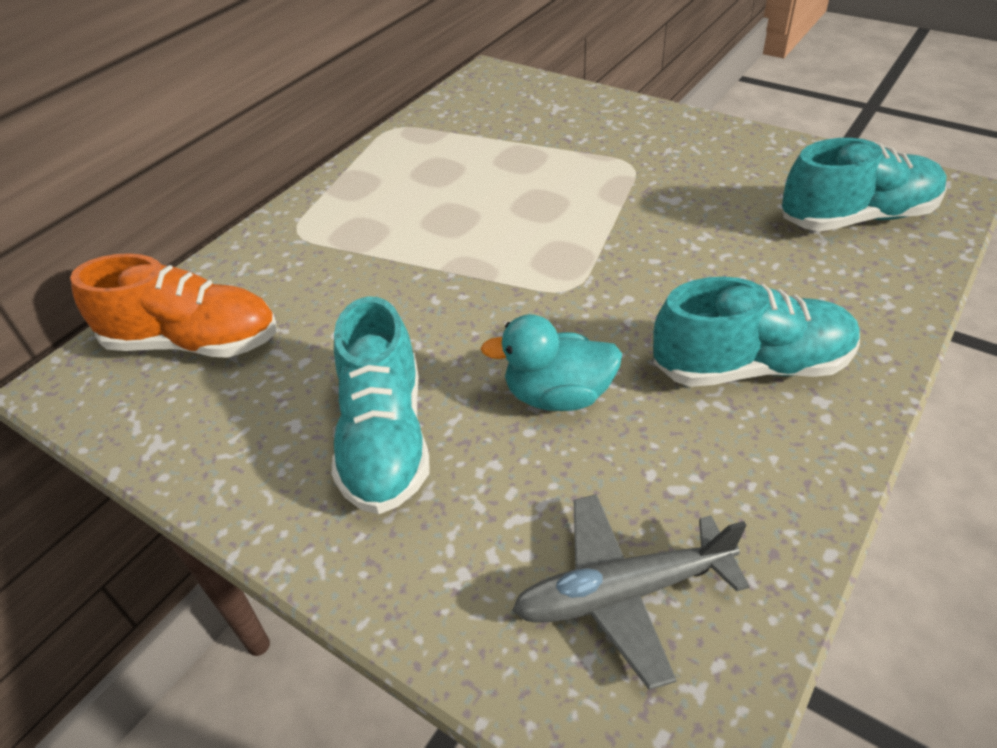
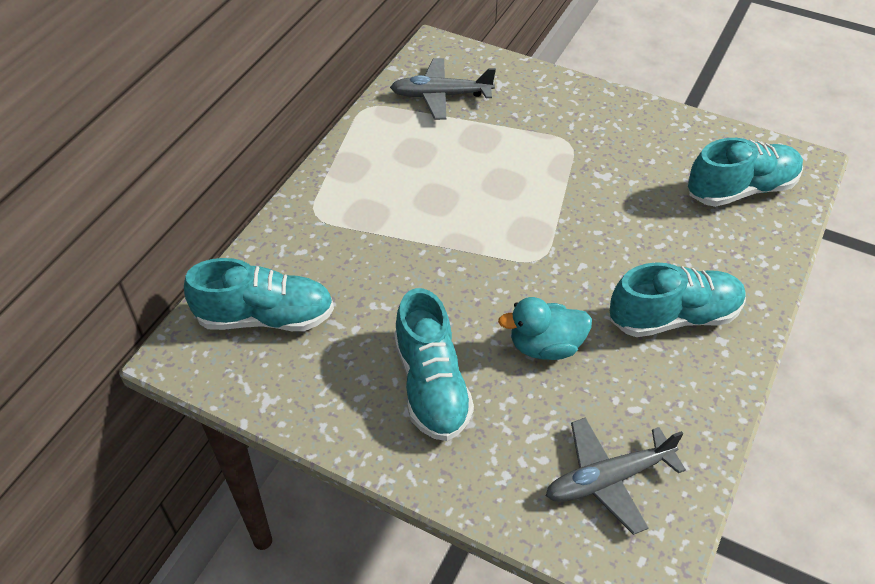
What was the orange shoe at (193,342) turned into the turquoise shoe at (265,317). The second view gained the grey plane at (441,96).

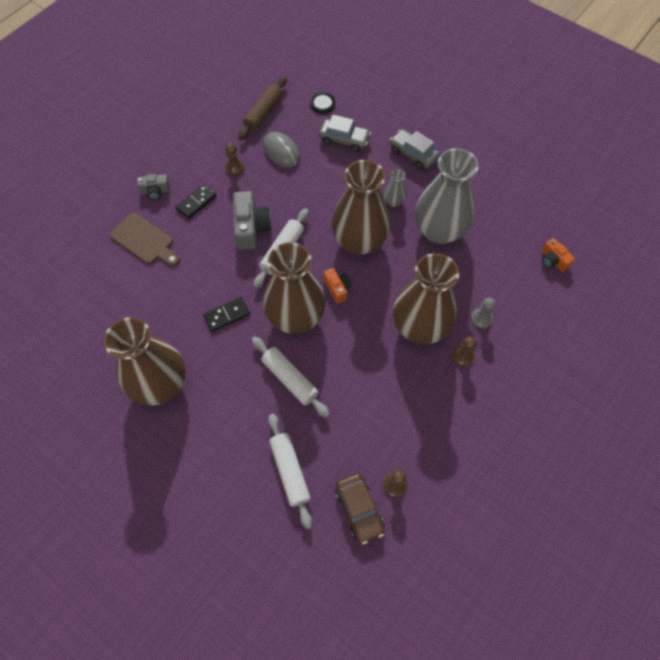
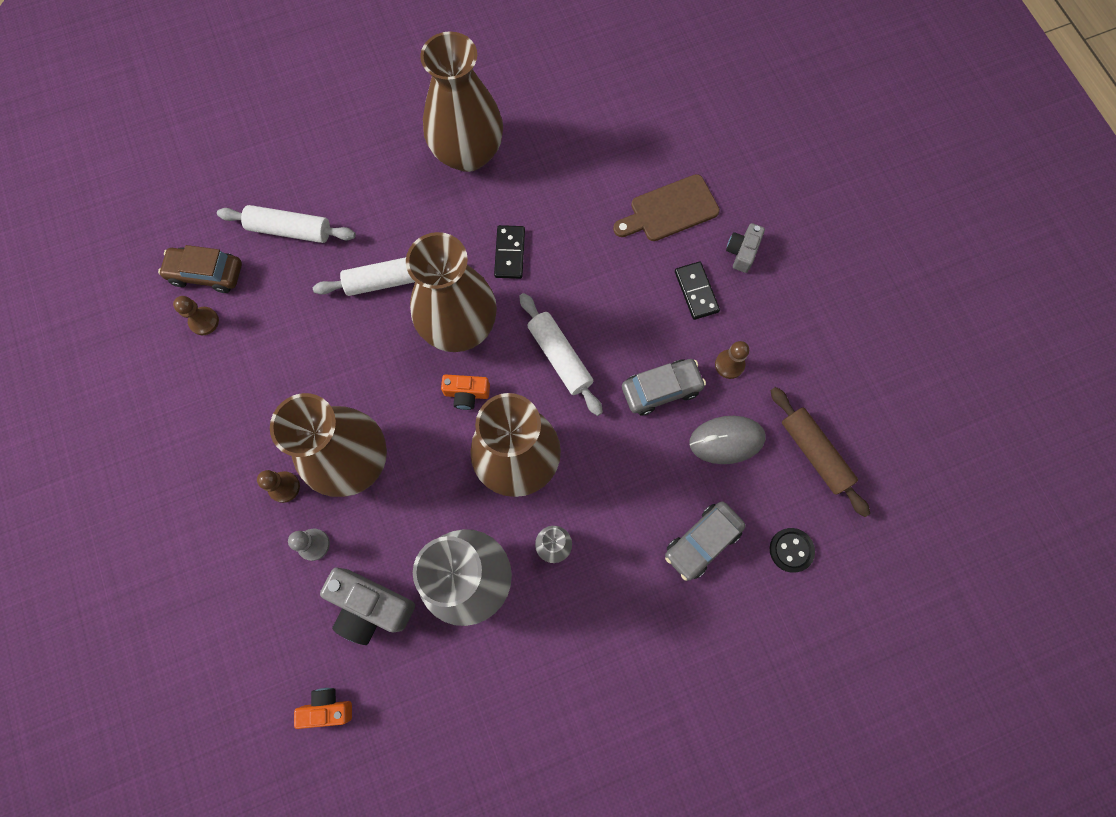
The grey camera ended up elsewhere, having gone from (251,228) to (370,606). The grey car ended up elsewhere, having gone from (413,154) to (661,389).

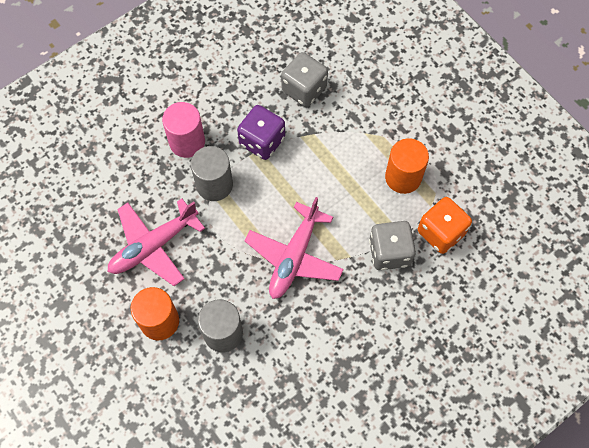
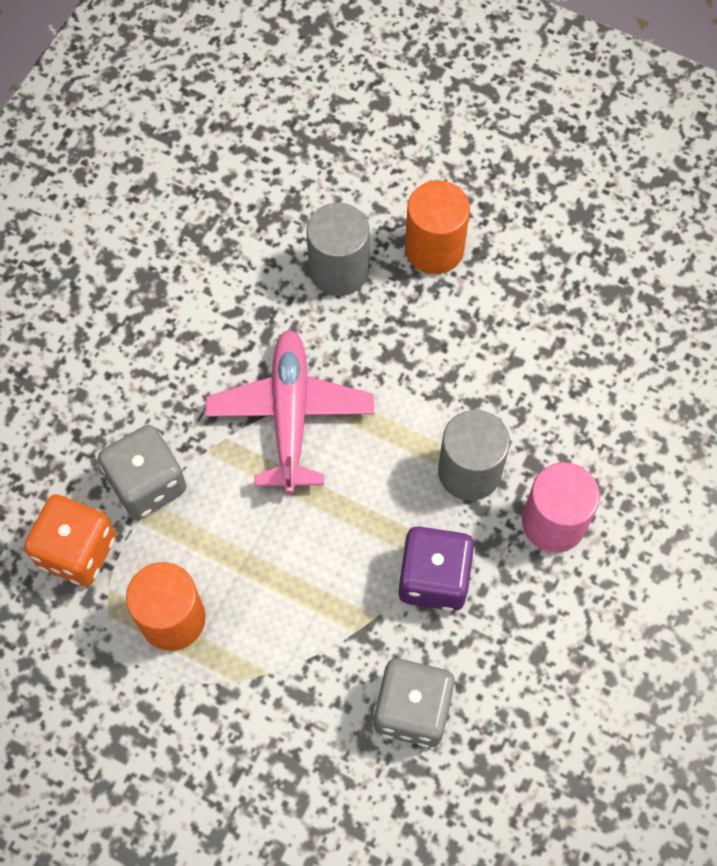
The second view lost the pink plane at (153,246).

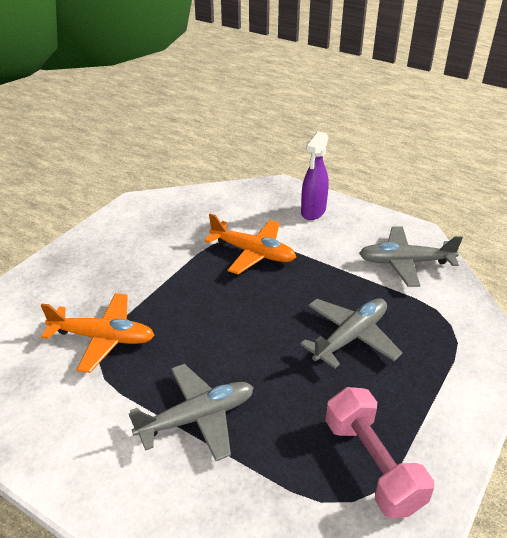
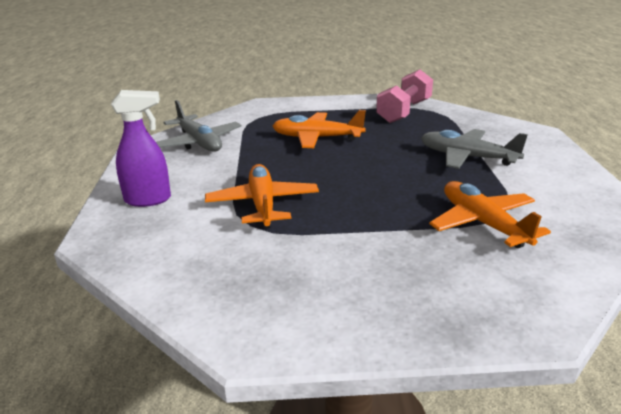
What was the grey plane at (351,337) turned into the orange plane at (317,138).

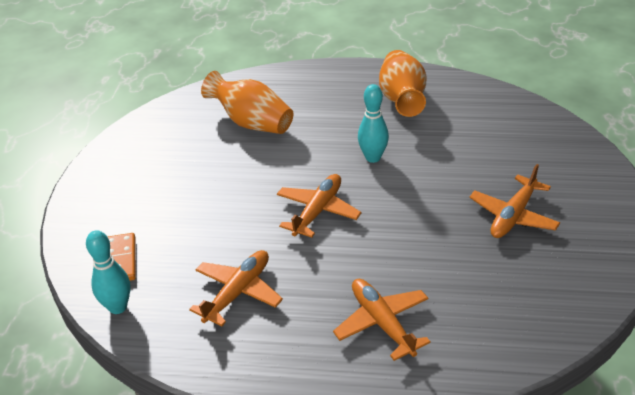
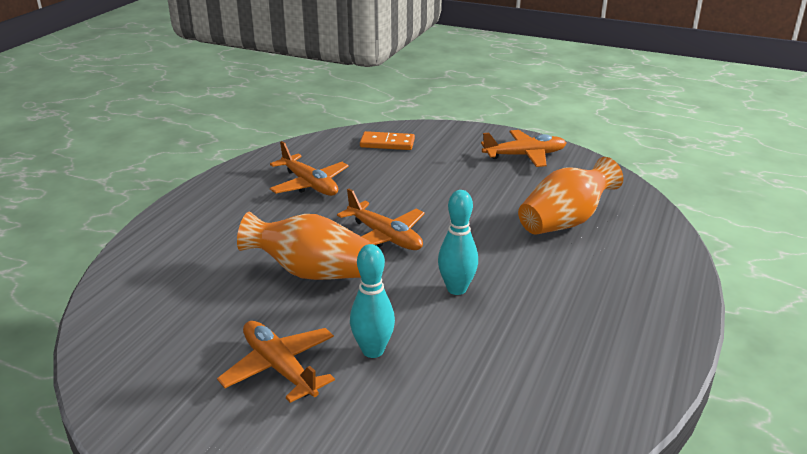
The turquoise bowling pin ended up elsewhere, having gone from (118,307) to (373,350). The orange plane ended up elsewhere, having gone from (382,323) to (525,155). The orange vase ended up elsewhere, having gone from (402,99) to (310,272).

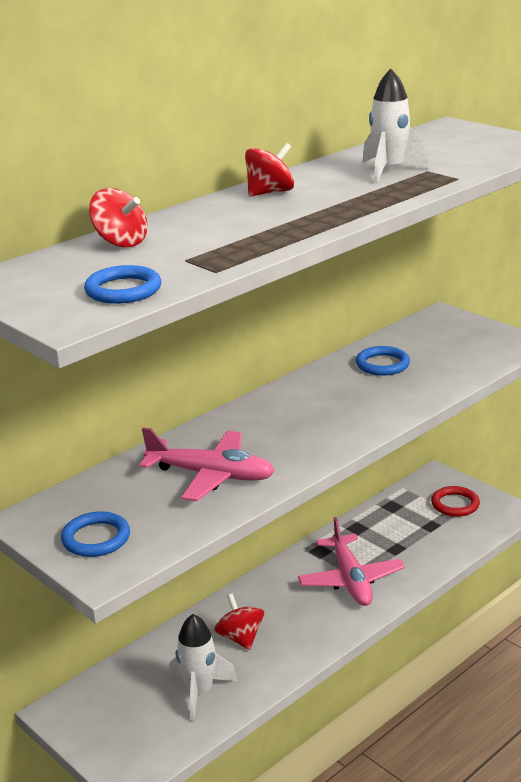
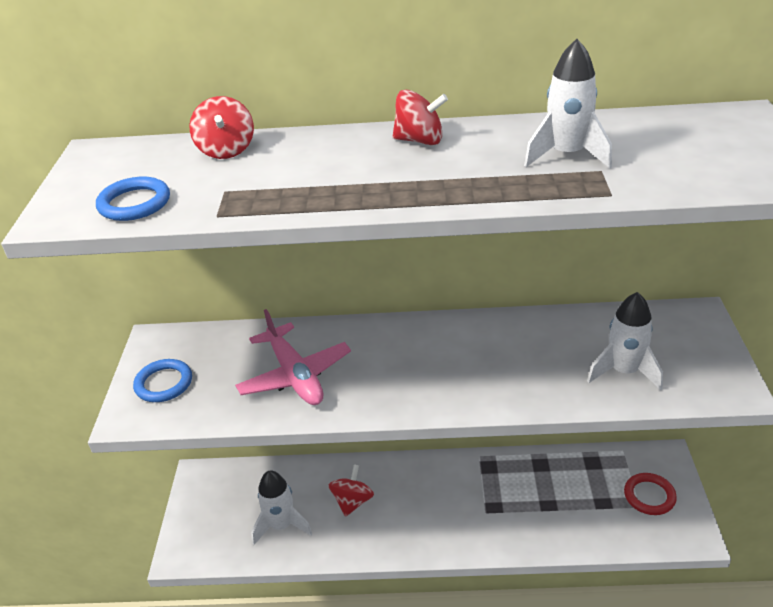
The second view lost the pink plane at (351,580). The second view lost the blue ring at (382,364). The second view gained the white rocket at (624,371).

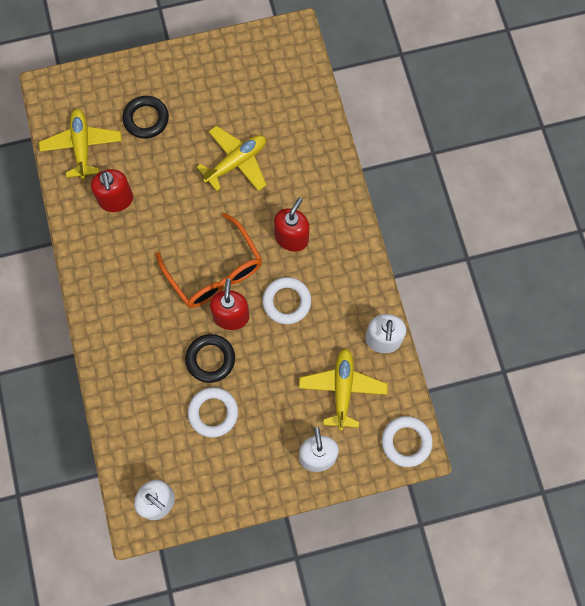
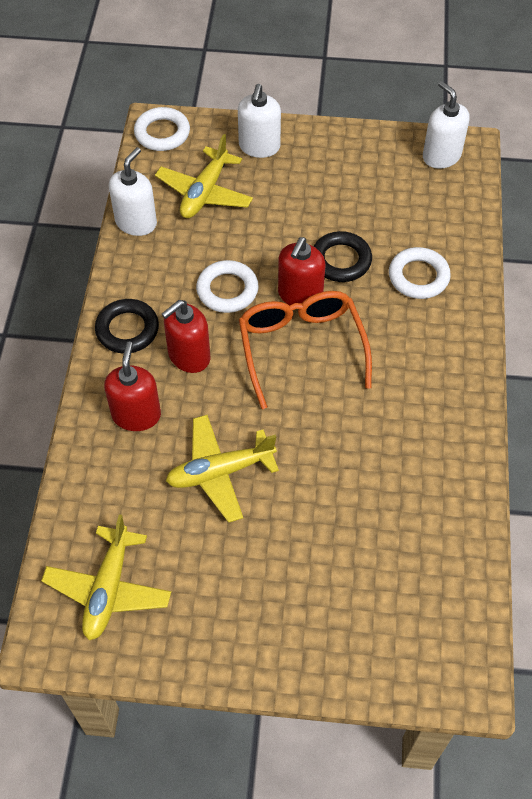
The yellow plane ended up elsewhere, having gone from (82,146) to (108,589). The red soap dispenser ended up elsewhere, having gone from (116,200) to (136,415). The black ring ended up elsewhere, having gone from (146,119) to (127,329). The white ring ended up elsewhere, having gone from (213,413) to (418,277).

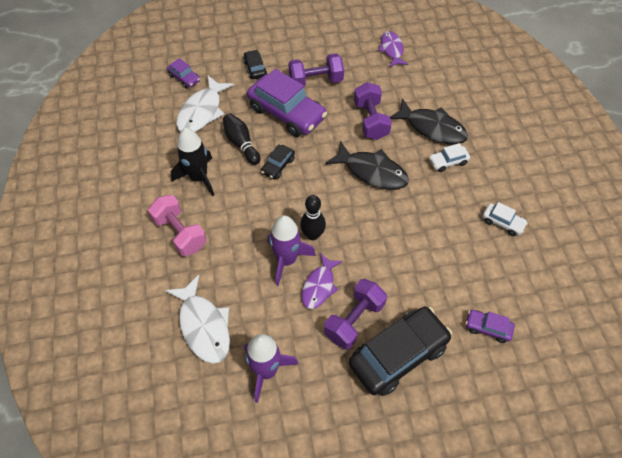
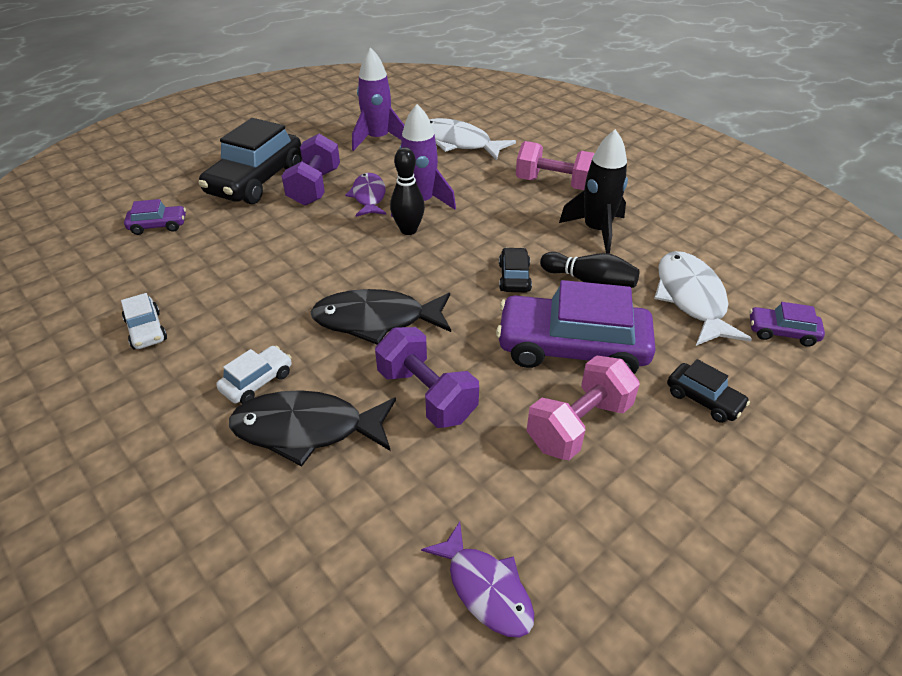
What was the purple dumbbell at (316,81) turned into the pink dumbbell at (579,425). The white car at (502,222) ended up facing another way, 120 degrees counterclockwise from before.

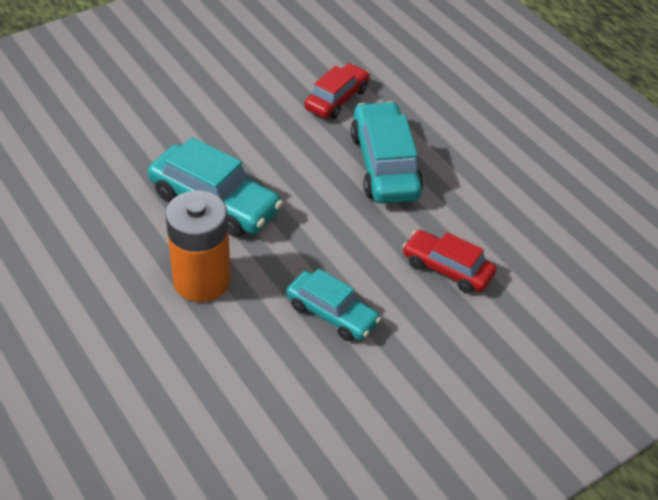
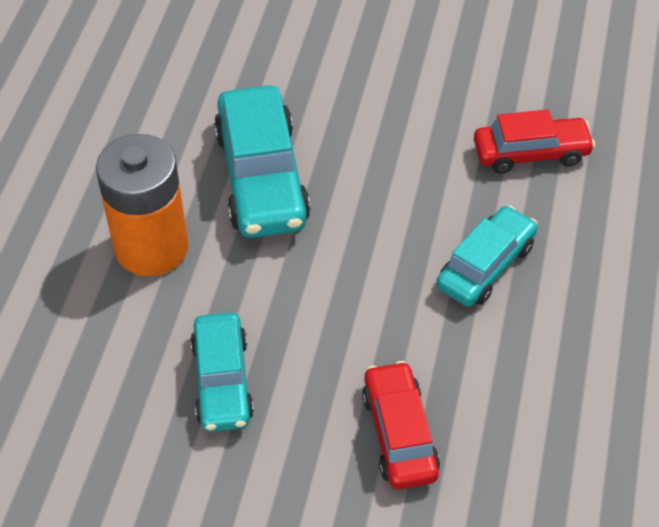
The size of the turquoise car at (385,165) changed by a factor of 0.64.

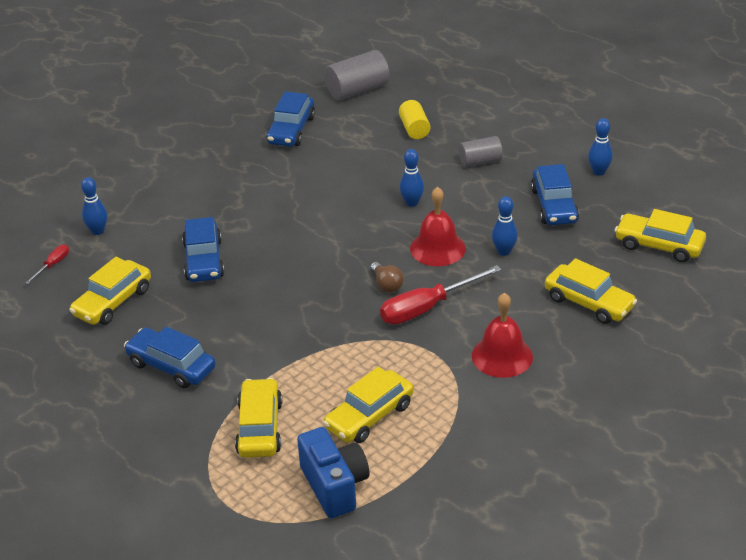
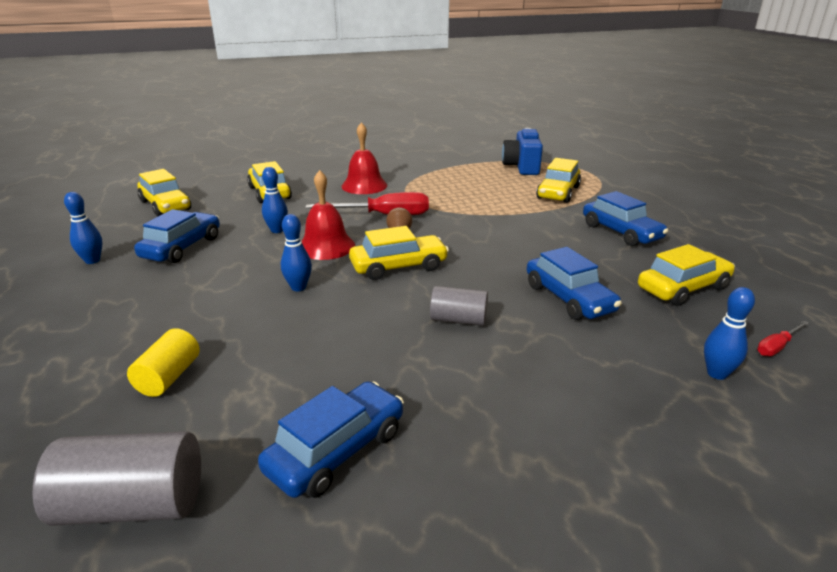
The blue car at (203,260) ended up facing another way, 135 degrees clockwise from before. The yellow car ended up elsewhere, having gone from (369,416) to (398,266). The grey cylinder ended up elsewhere, having gone from (480,161) to (458,320).

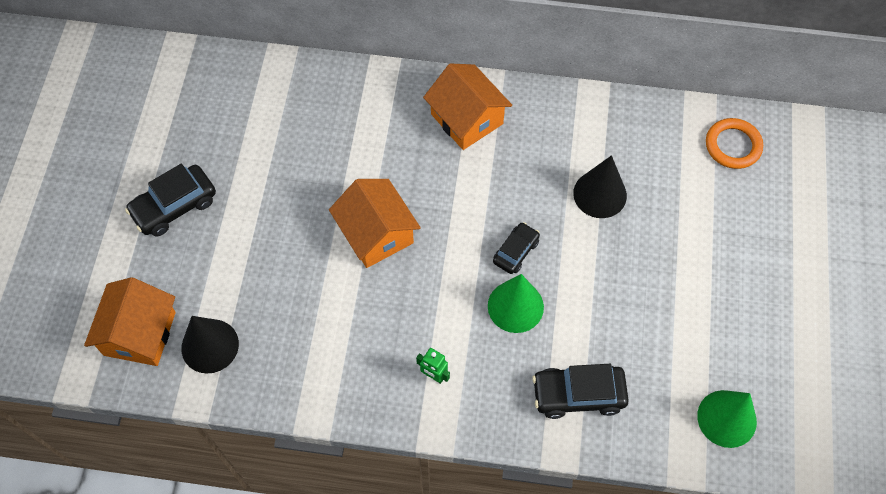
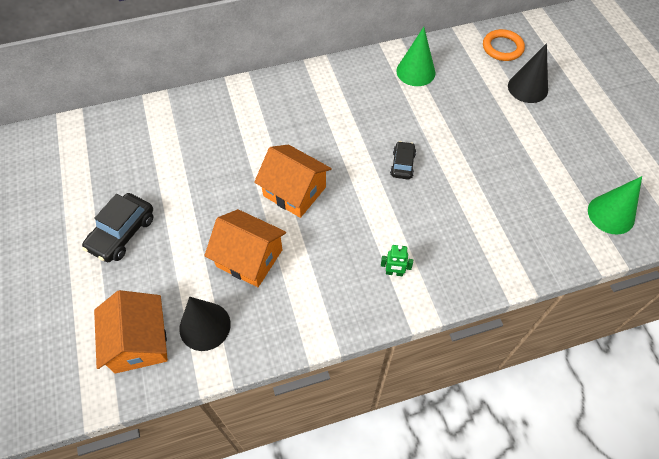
The orange house ended up elsewhere, having gone from (467,119) to (249,258). The green cone ended up elsewhere, having gone from (515,306) to (415,71). The second view lost the black car at (578,394). The black cone ended up elsewhere, having gone from (600,194) to (527,88).

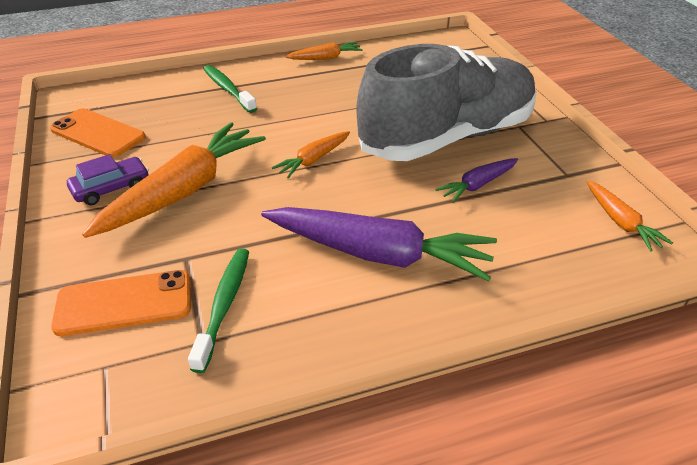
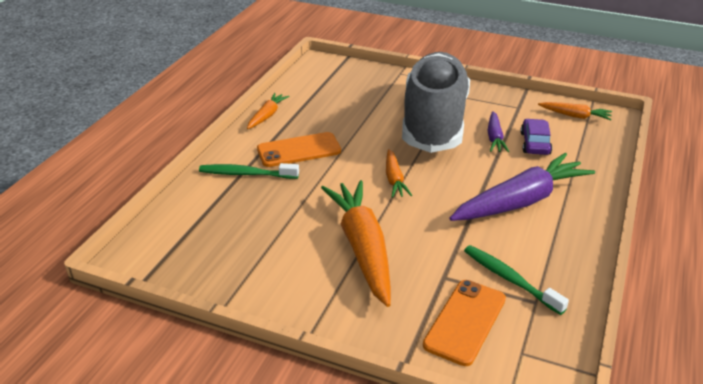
The orange phone ended up elsewhere, having gone from (97,133) to (299,150). The purple car ended up elsewhere, having gone from (111,188) to (535,143).

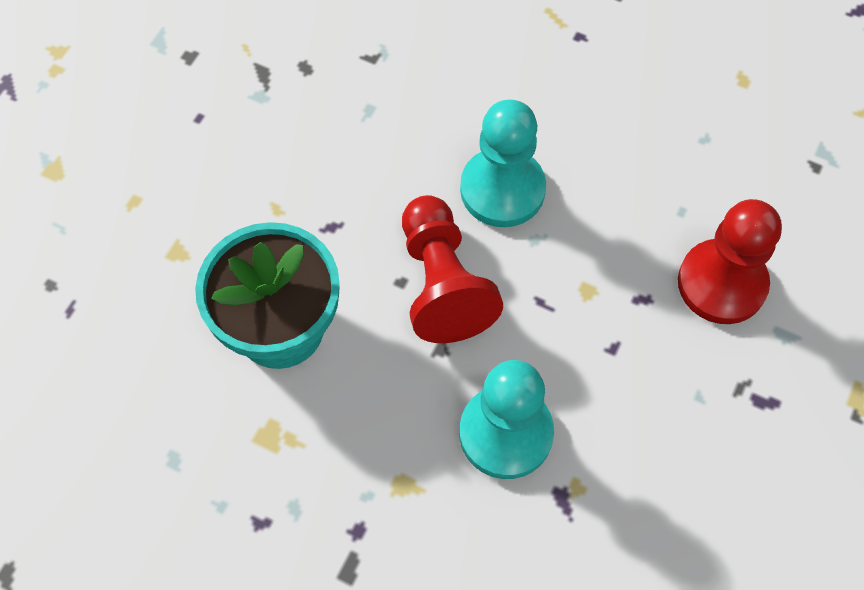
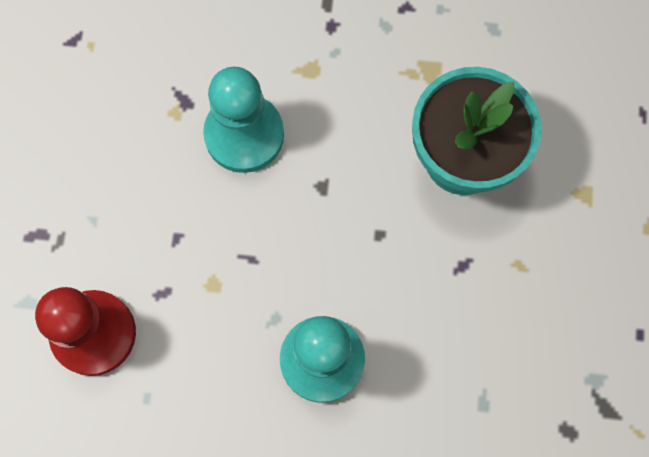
The second view lost the red pawn at (442,283).

